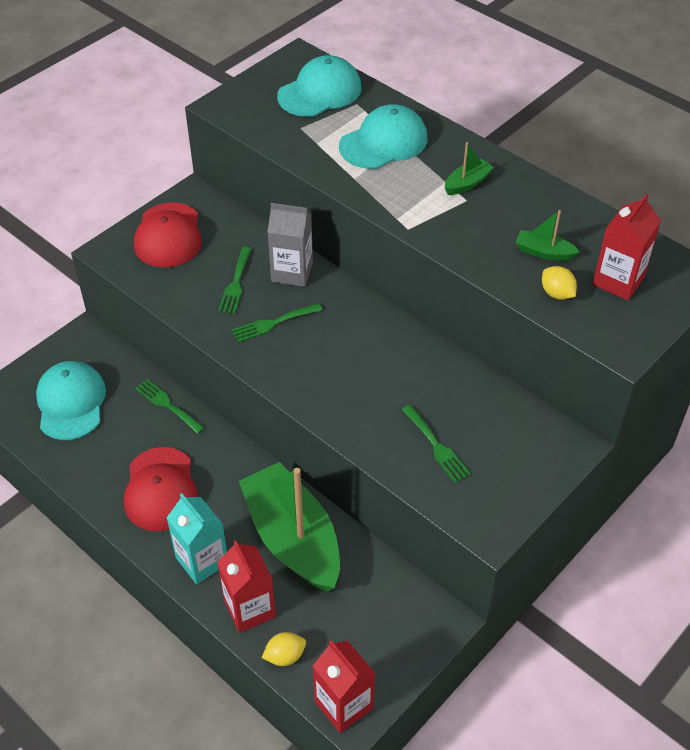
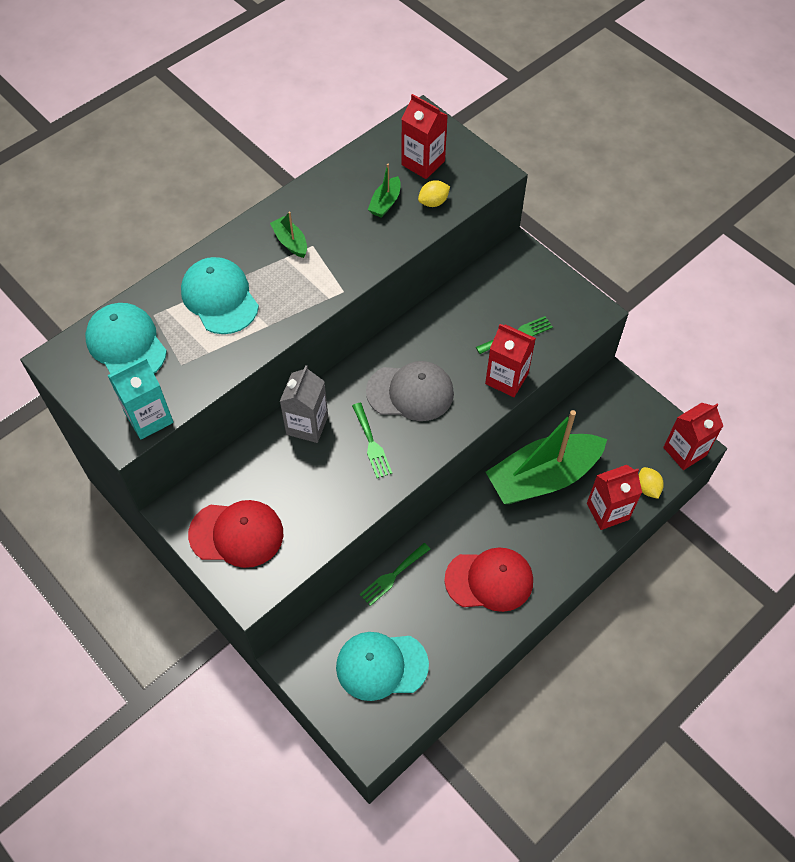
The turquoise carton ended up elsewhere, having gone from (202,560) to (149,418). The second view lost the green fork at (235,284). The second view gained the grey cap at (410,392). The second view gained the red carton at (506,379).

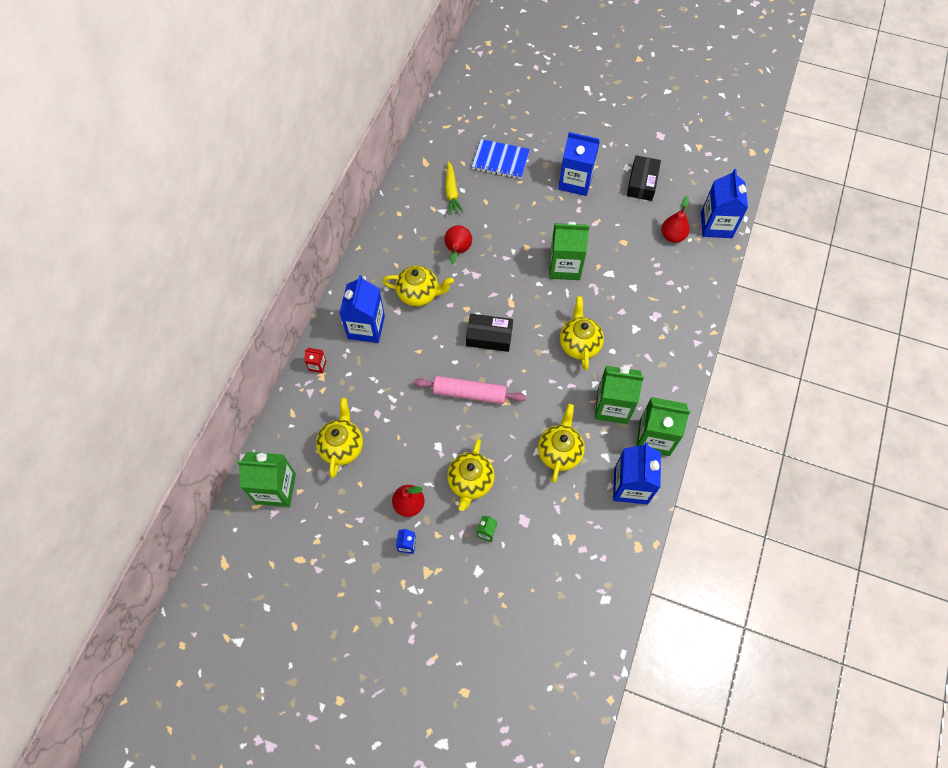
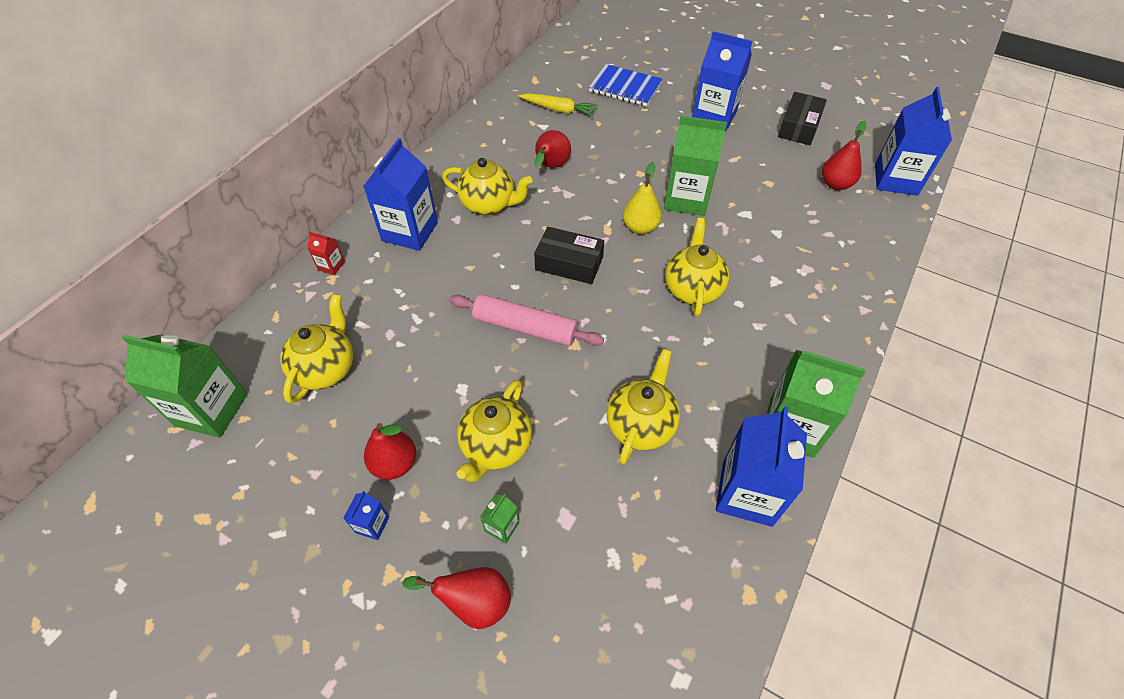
The yellow carrot at (452,192) ended up facing another way, 75 degrees counterclockwise from before. The second view lost the green carton at (612,406). The second view gained the red pear at (474,602). The second view gained the yellow pear at (640,227).

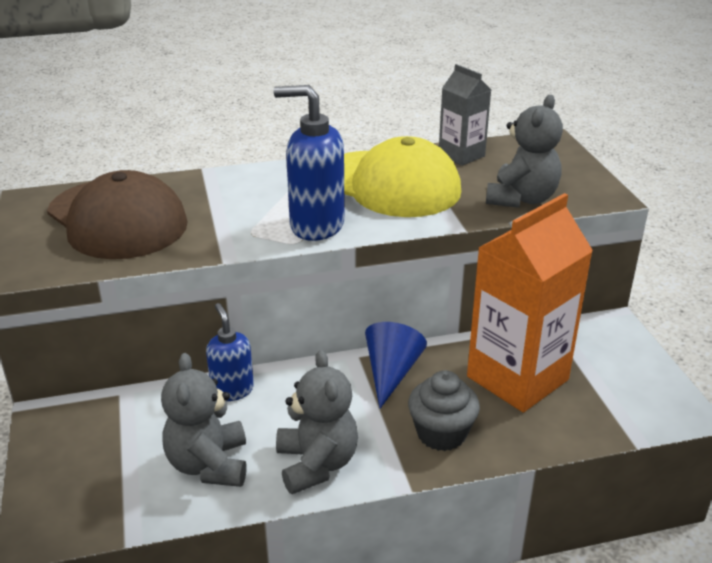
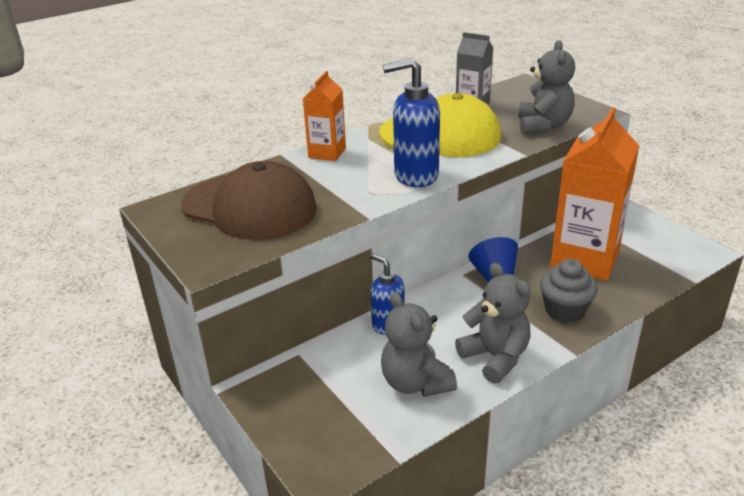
The second view gained the orange carton at (327,153).

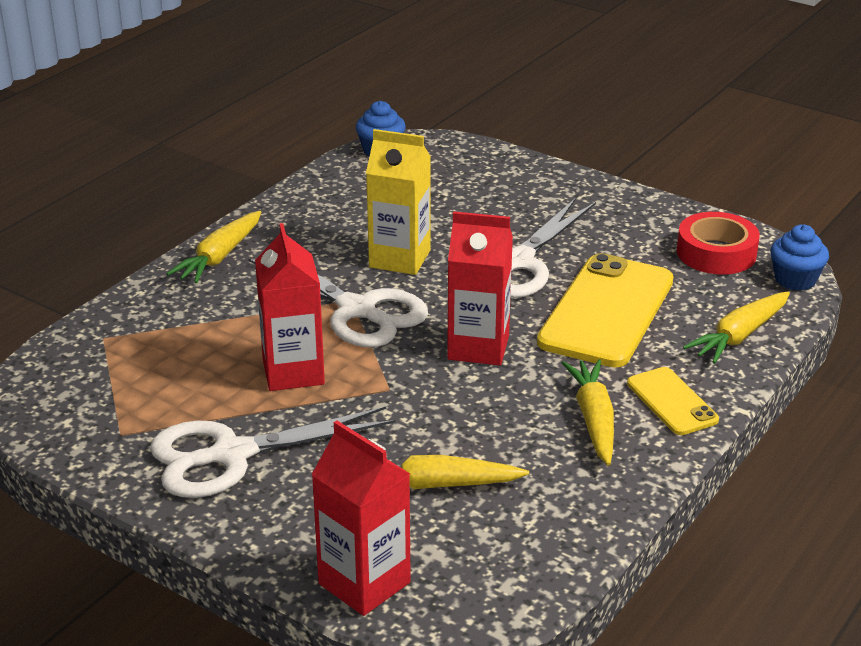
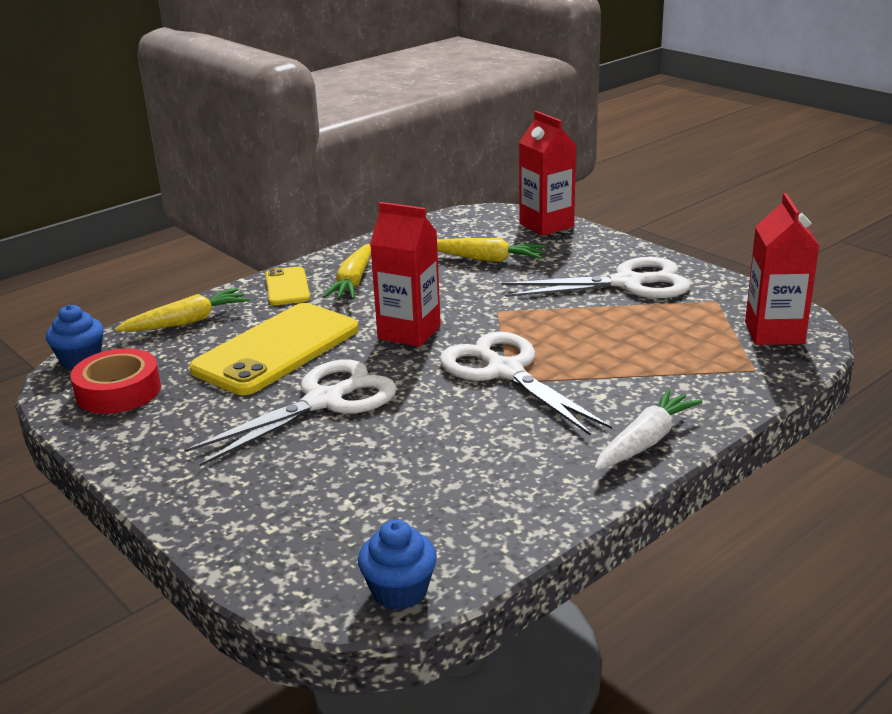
What was the yellow carrot at (219,257) turned into the white carrot at (645,441). The red carton ended up elsewhere, having gone from (293,372) to (774,333). The second view lost the yellow carton at (399,259).

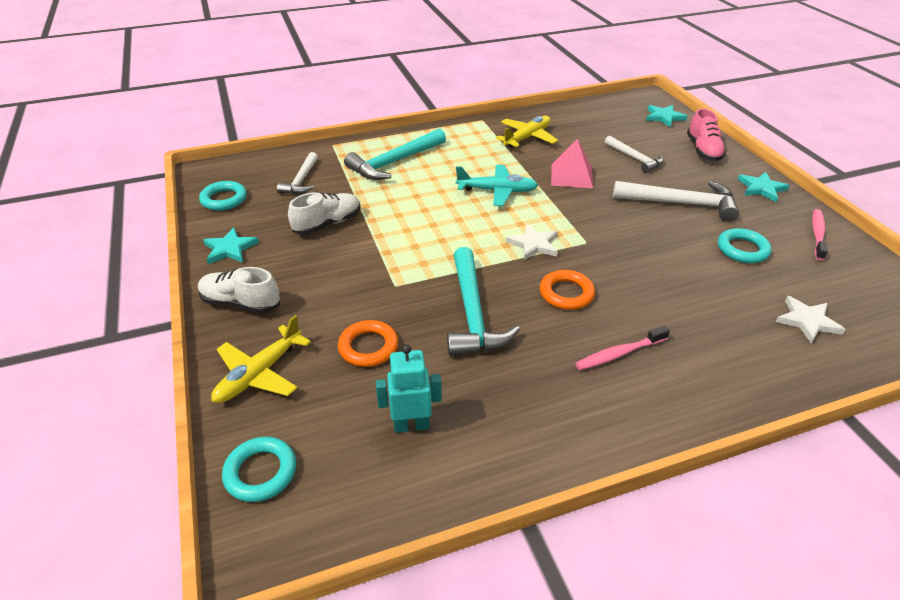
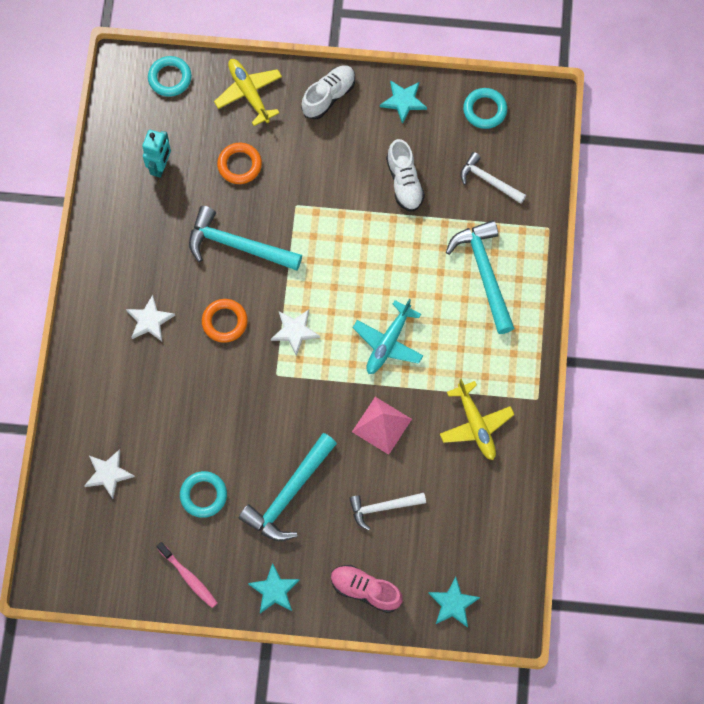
Where the pink toothbrush stood at (619,354), the white star came to stand at (149,320). What was the white hammer at (680,203) turned into the turquoise hammer at (289,494).

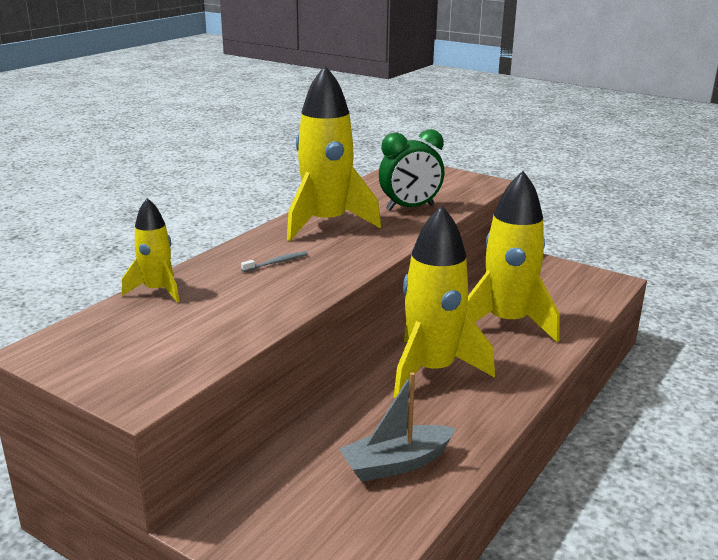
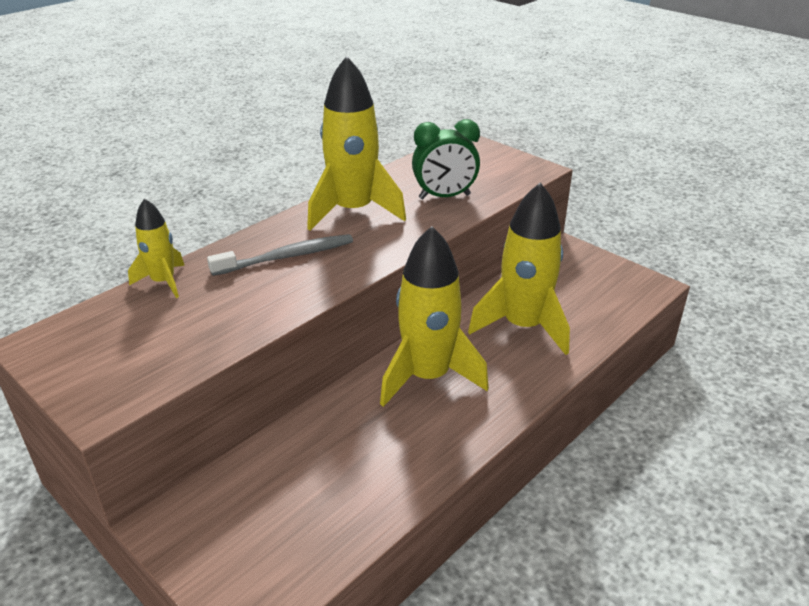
The size of the grey toothbrush at (276,263) changed by a factor of 2.04. The second view lost the grey boat at (396,463).

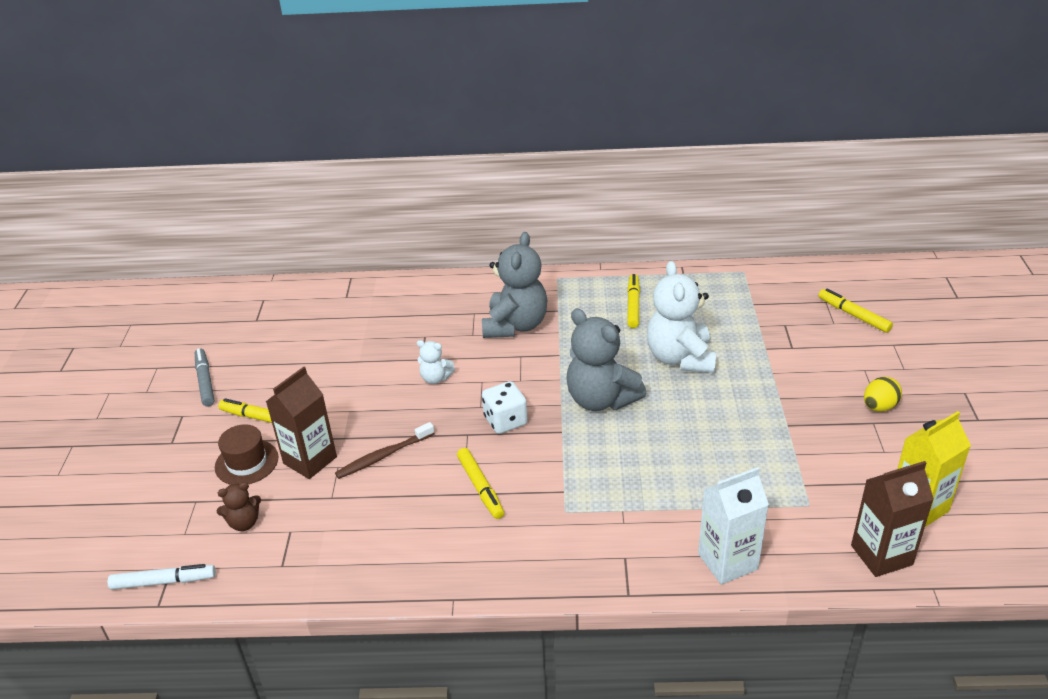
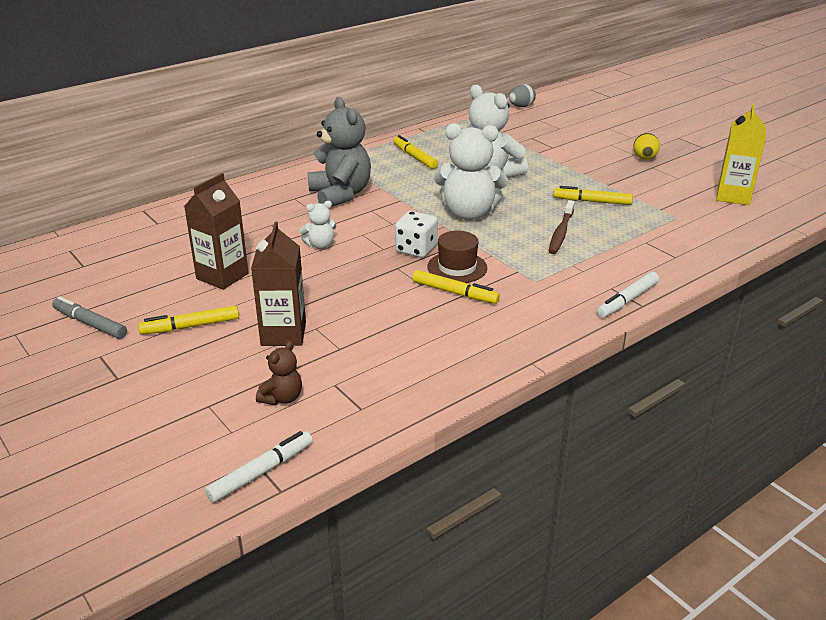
The brown hat ended up elsewhere, having gone from (246,462) to (457,267). The brown toothbrush ended up elsewhere, having gone from (384,456) to (561,232). What was the grey teddy bear at (601,399) turned into the white teddy bear at (469,213). The second view lost the white carton at (727,561). The yellow marker ended up elsewhere, having gone from (853,315) to (592,201). The brown carton ended up elsewhere, having gone from (881,555) to (222,276). The second view gained the grey egg at (521,106). The second view gained the white marker at (627,300).

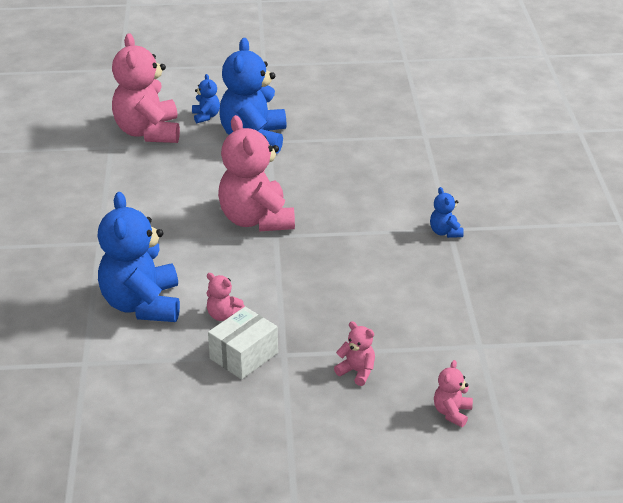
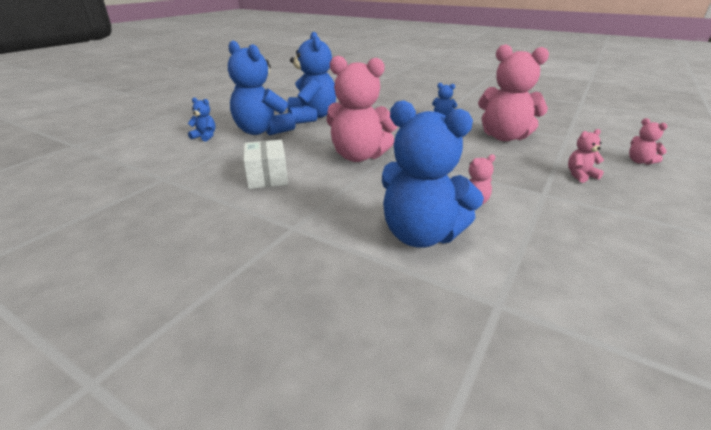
The pink teddy bear ended up elsewhere, having gone from (148,132) to (504,137). The white box ended up elsewhere, having gone from (244,356) to (267,177). The second view gained the blue teddy bear at (311,117).

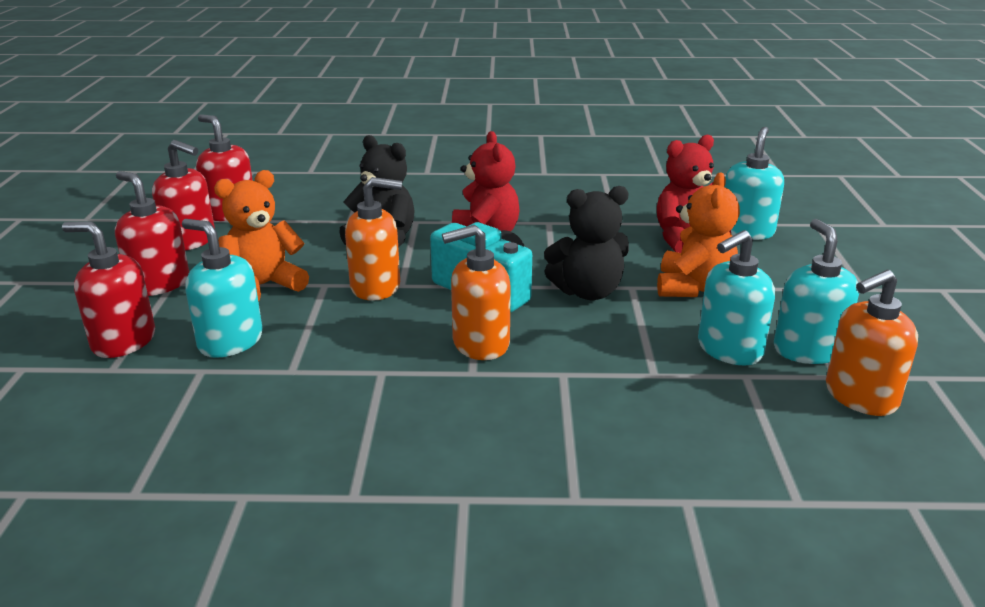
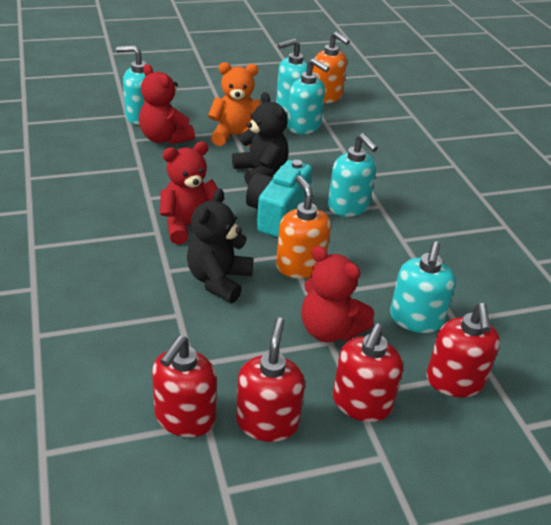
What was the orange teddy bear at (263,286) turned into the red teddy bear at (330,330). What was the orange soap dispenser at (480,344) turned into the turquoise soap dispenser at (348,207).

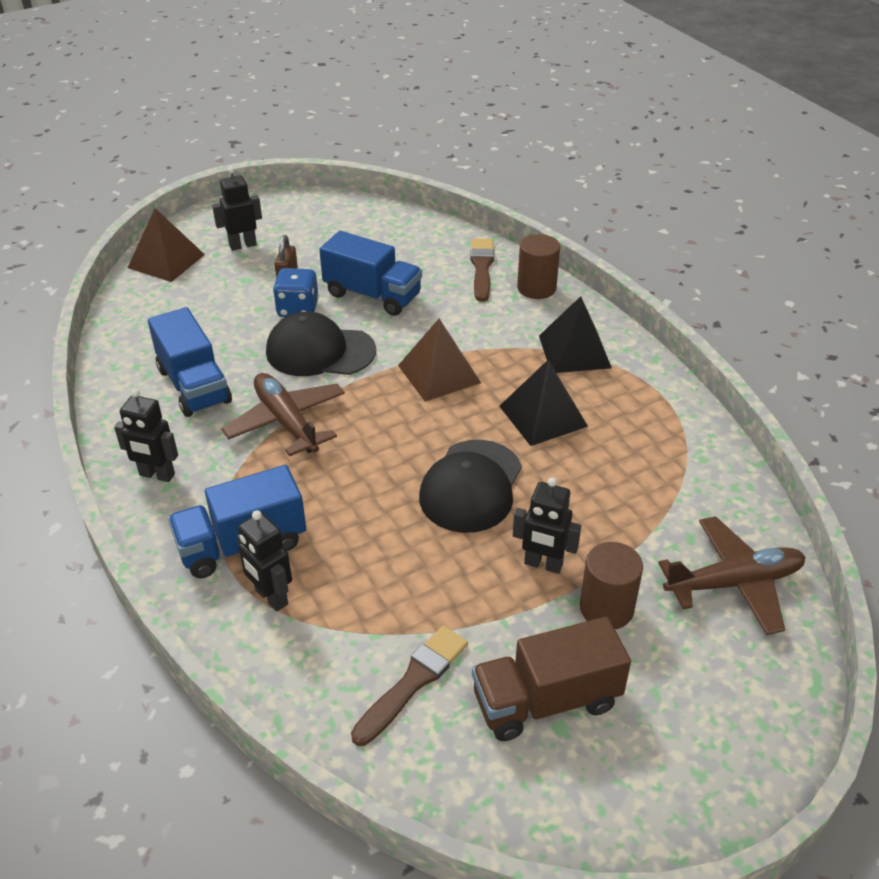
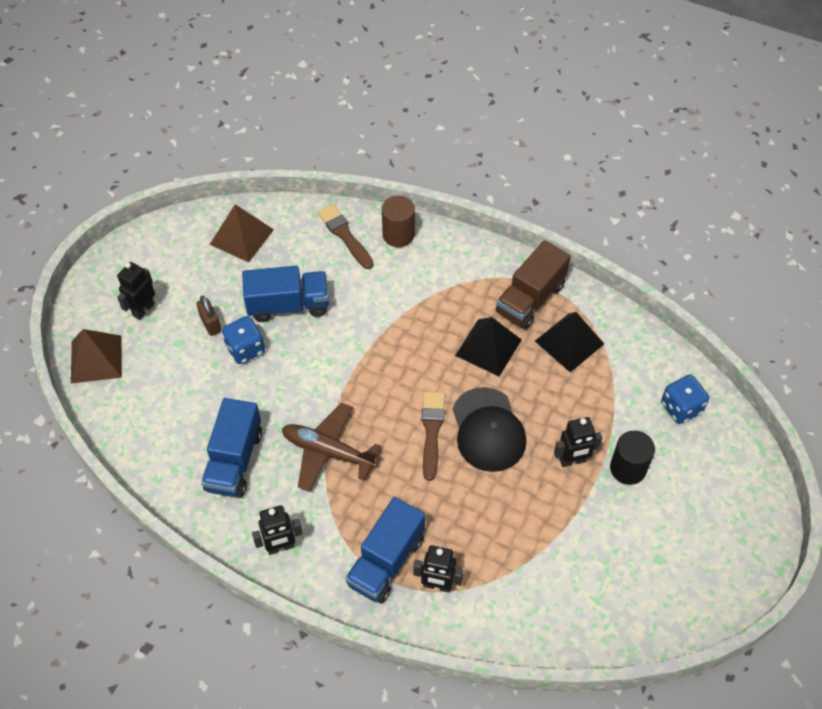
The blue truck at (194,385) ended up facing another way, 75 degrees clockwise from before. The second view lost the black cap at (320,351). The brown brush ended up elsewhere, having gone from (413,682) to (432,431). The brown pyramid ended up elsewhere, having gone from (439,374) to (241,237). The brown truck ended up elsewhere, having gone from (546,700) to (530,299). The black pyramid ended up elsewhere, having gone from (574,351) to (569,342). What was the brown cylinder at (606,608) turned into the black cylinder at (628,468). Where the brown plane stood at (734,583), the blue dice came to stand at (681,408).

